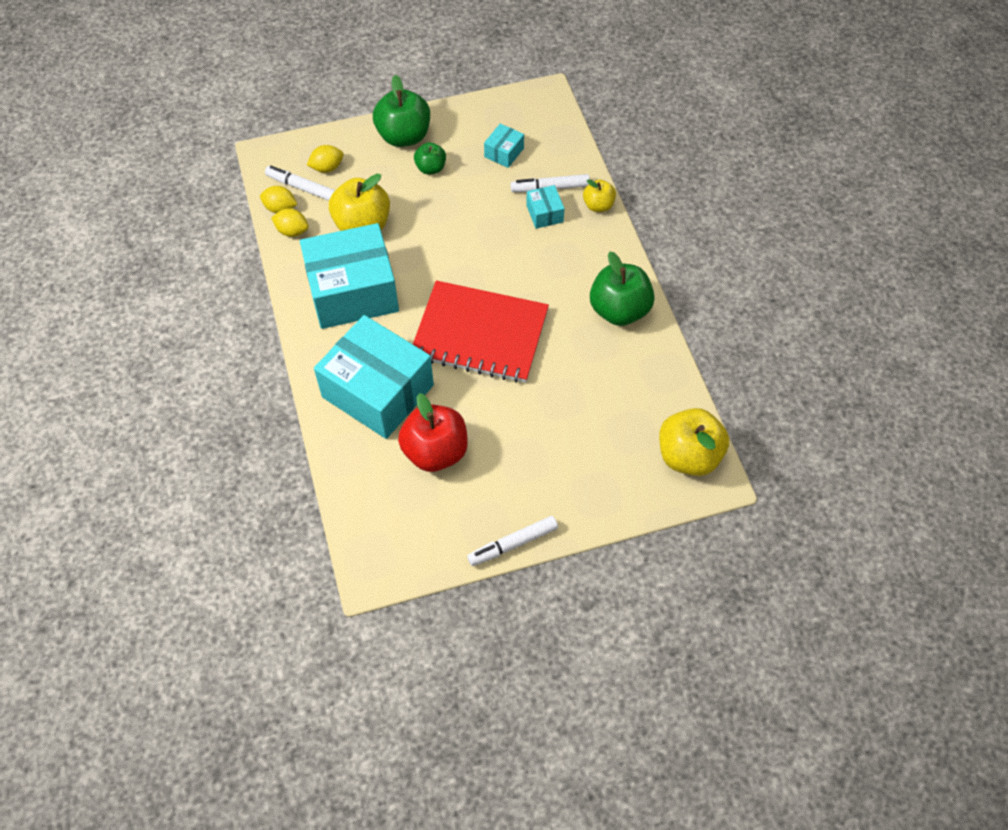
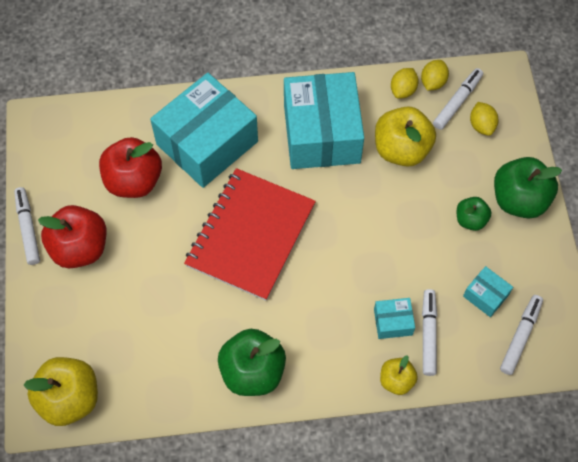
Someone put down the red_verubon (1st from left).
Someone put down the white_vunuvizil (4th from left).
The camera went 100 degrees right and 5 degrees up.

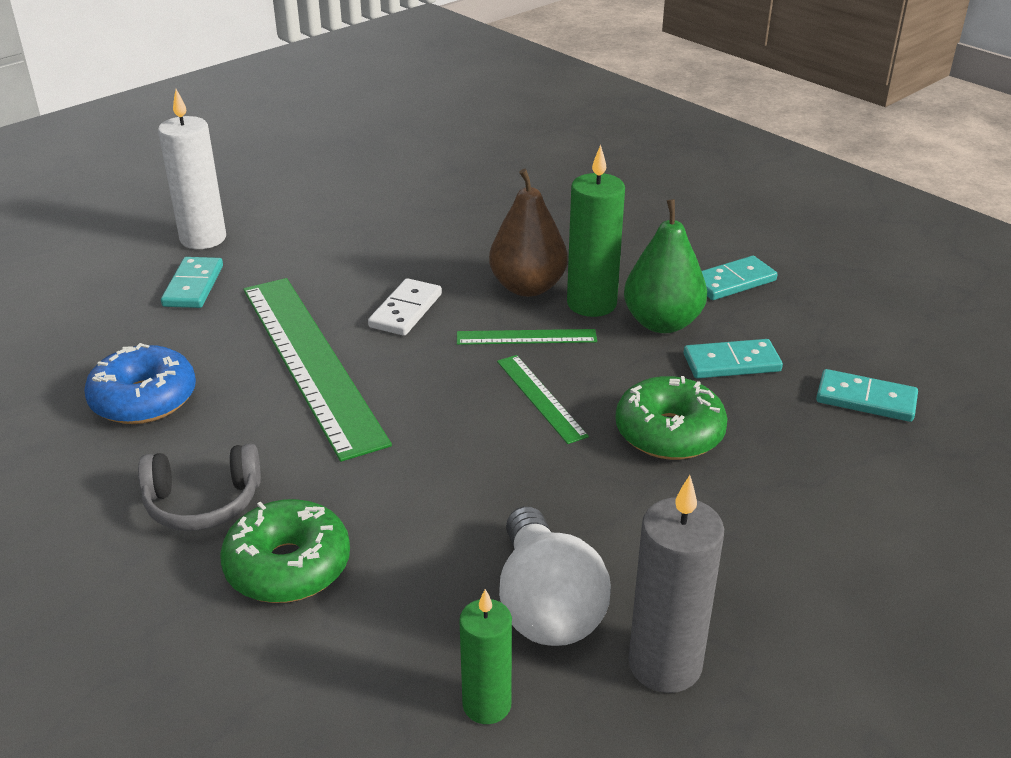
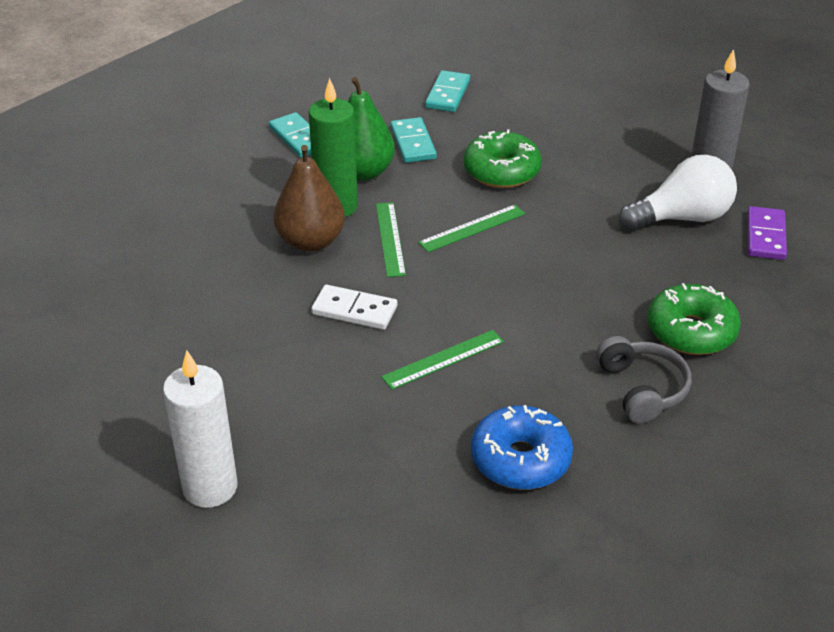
Someone took away the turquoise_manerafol (1st from left).
Someone scaled the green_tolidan (1st from left in the first image) by 0.45.
Someone swapped the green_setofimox (1st from left) for the purple_manerafol.
The camera went 95 degrees left and 5 degrees up.

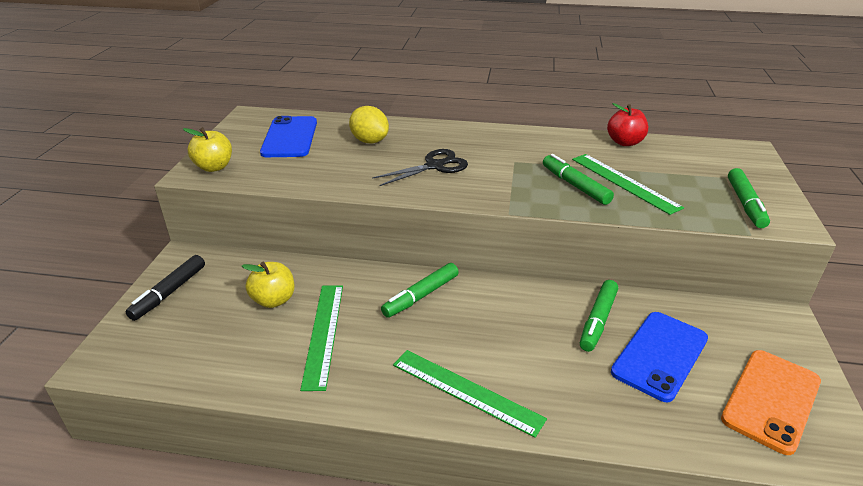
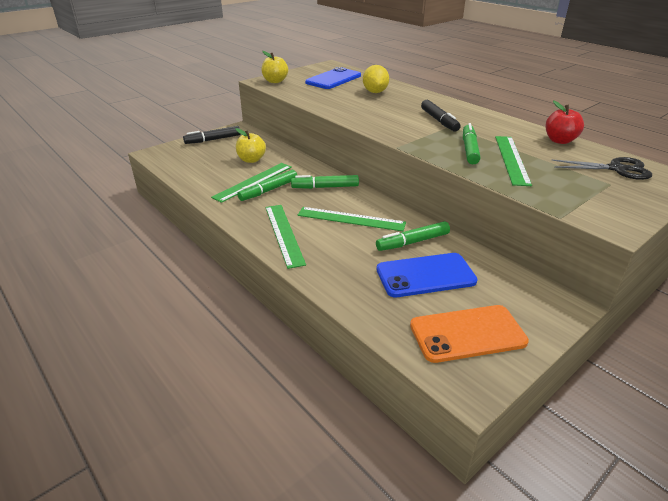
Someone carried the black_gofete.
Someone carried the green_vunuvizil (4th from left in the first image).
Someone put down the green_tolidan (3rd from left).
Someone put down the black_vunuvizil (2nd from left).
The camera went 40 degrees right and 0 degrees up.

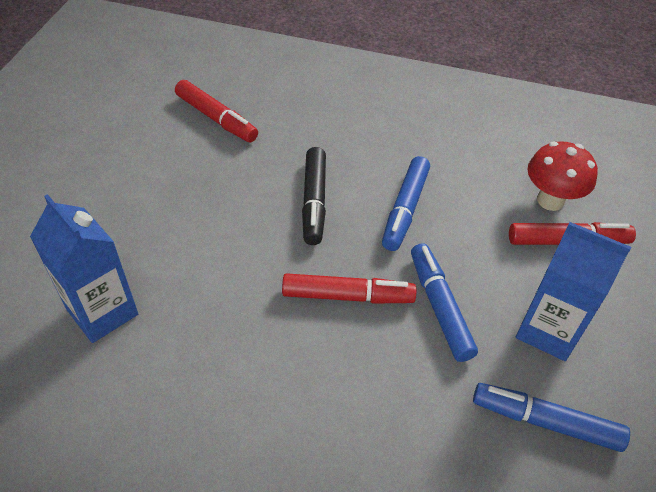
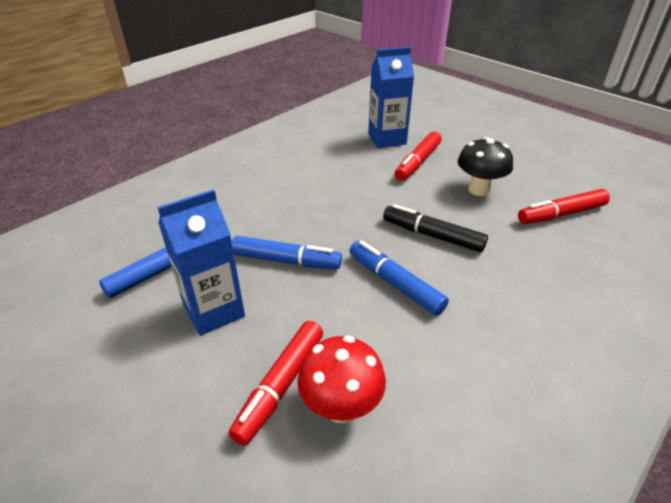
Someone carried the red_vunuvizil (2nd from left).
Someone put down the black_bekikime.
The camera went 120 degrees right and 10 degrees down.

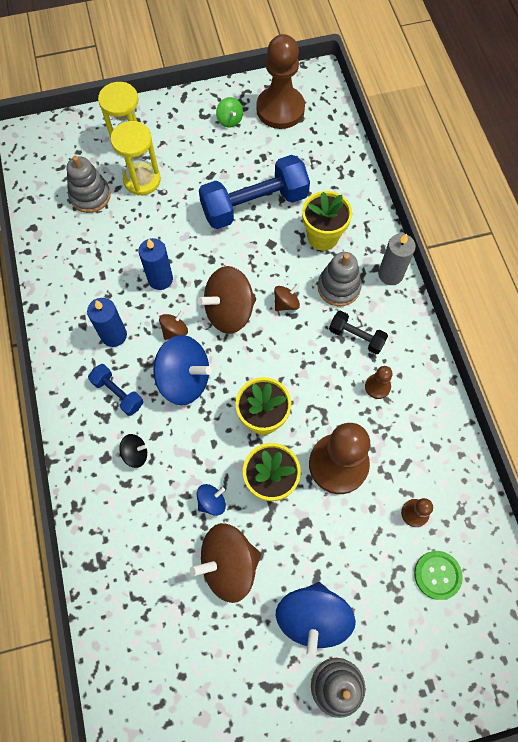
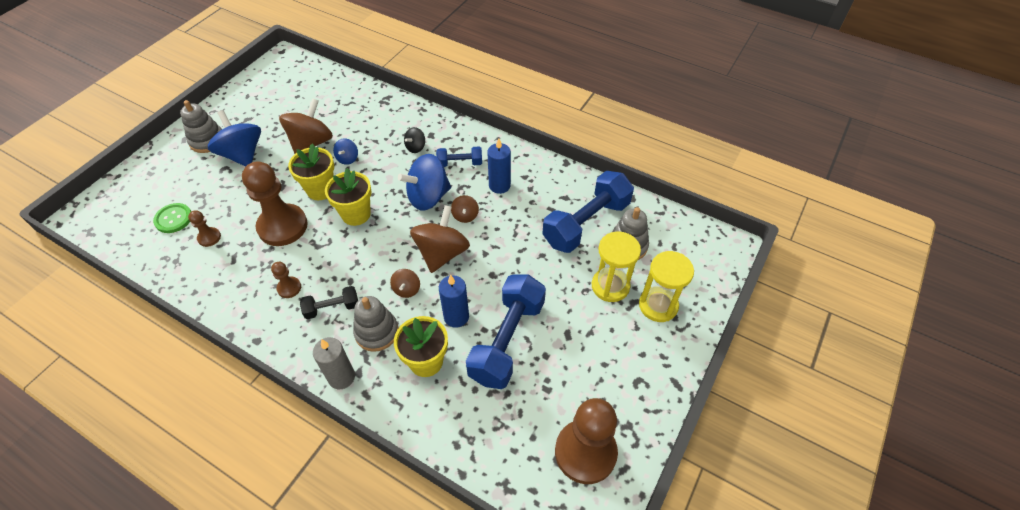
Someone carried the blue_setofimox (2nd from left in the first image).
Someone took away the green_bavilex.
Someone put down the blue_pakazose (3rd from left).
The camera went 135 degrees right and 15 degrees down.

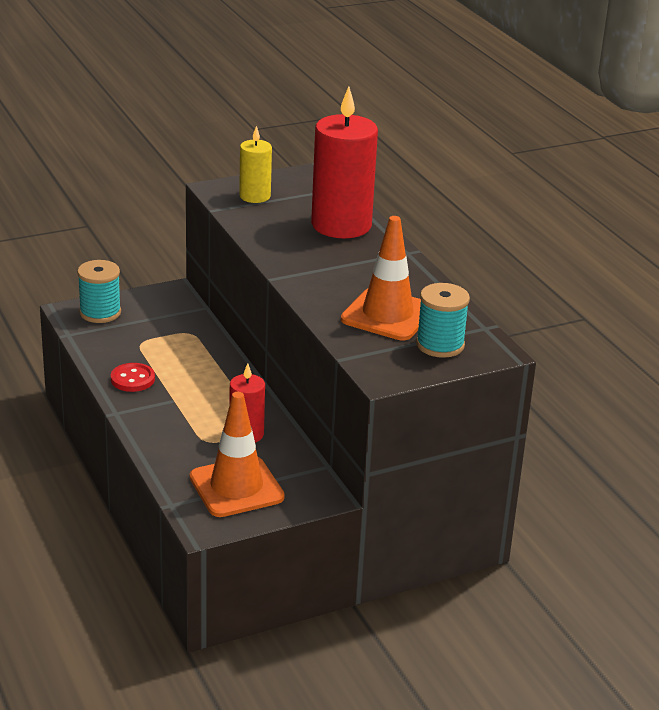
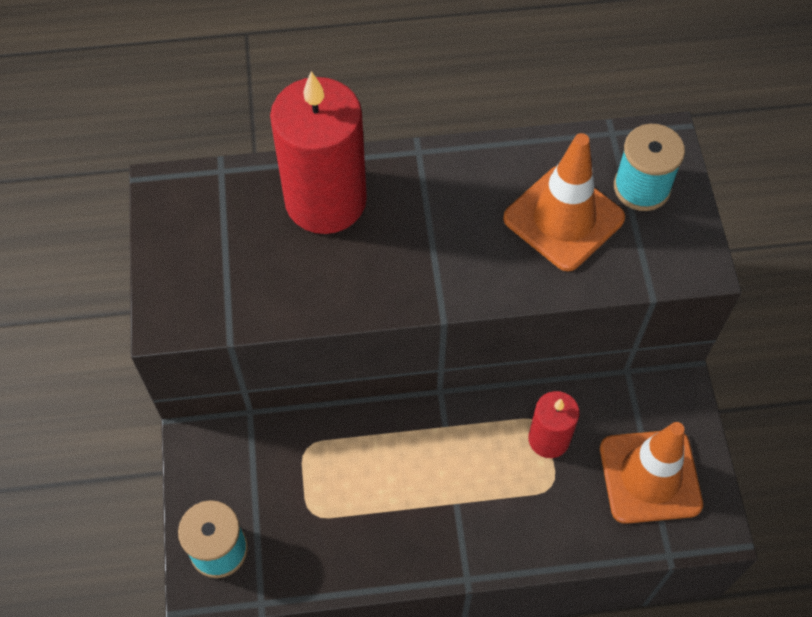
Someone took away the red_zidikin.
Someone took away the yellow_setofimox.
The camera went 70 degrees left and 30 degrees up.

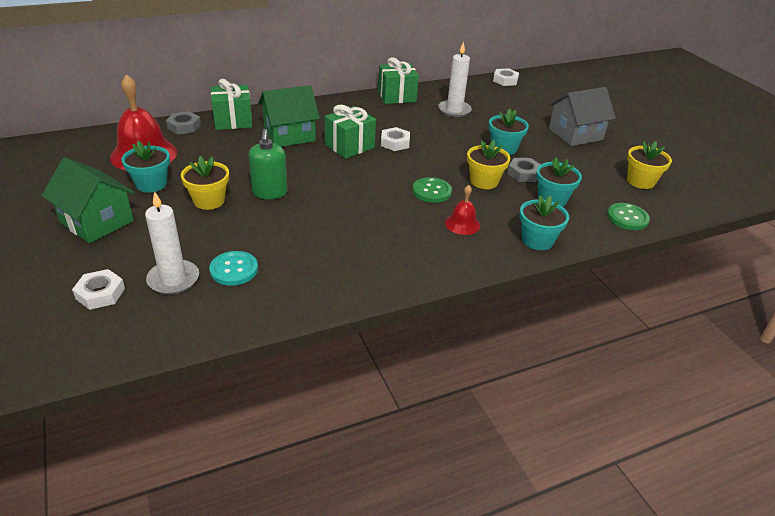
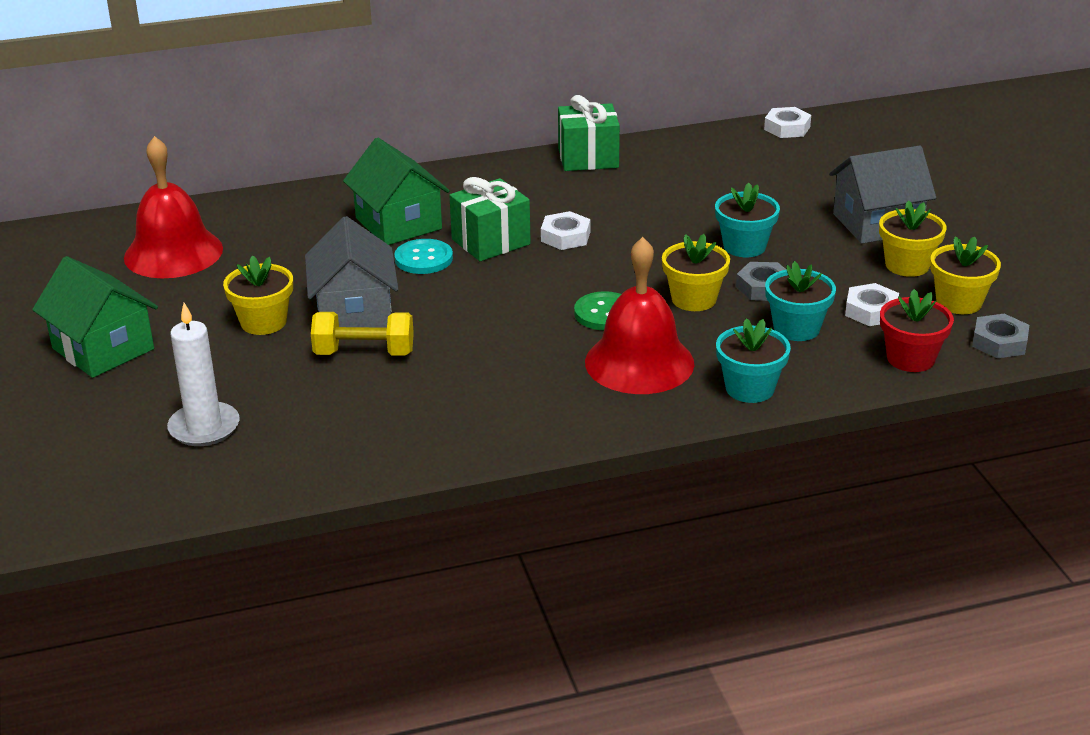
Someone carried the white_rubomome (1st from left in the first image).
Someone took away the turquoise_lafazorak (1st from left).
Someone carried the grey_rubomome (1st from left in the first image).
Someone carried the turquoise_zidikin.
Someone took away the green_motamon (1st from left).
Someone swapped the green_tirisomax for the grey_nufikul (1st from left).
Someone rotated the green_nufikul (2nd from left) by 75 degrees clockwise.
Someone took away the white_setofimox (2nd from left).
Someone scaled the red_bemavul (2nd from left) by 2.01.
Someone swapped the green_zidikin (2nd from left) for the red_lafazorak.
Someone put down the yellow_pakazose.
Someone put down the yellow_lafazorak (3rd from left).
The camera went 10 degrees right and 5 degrees down.

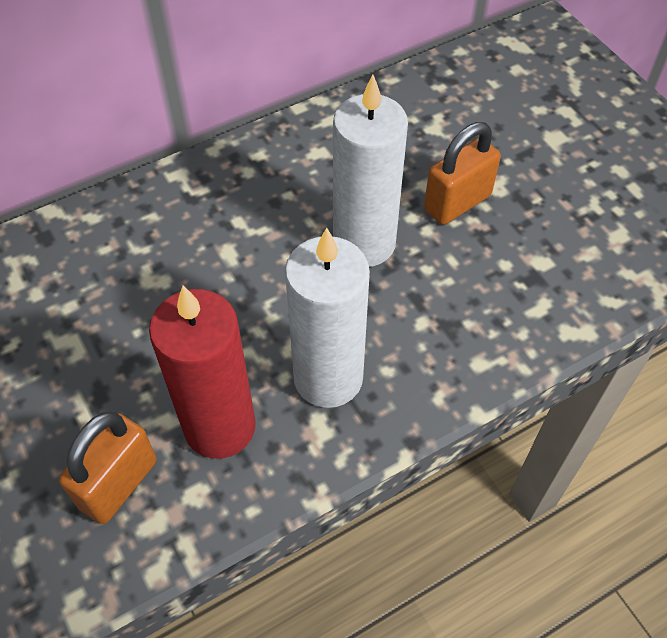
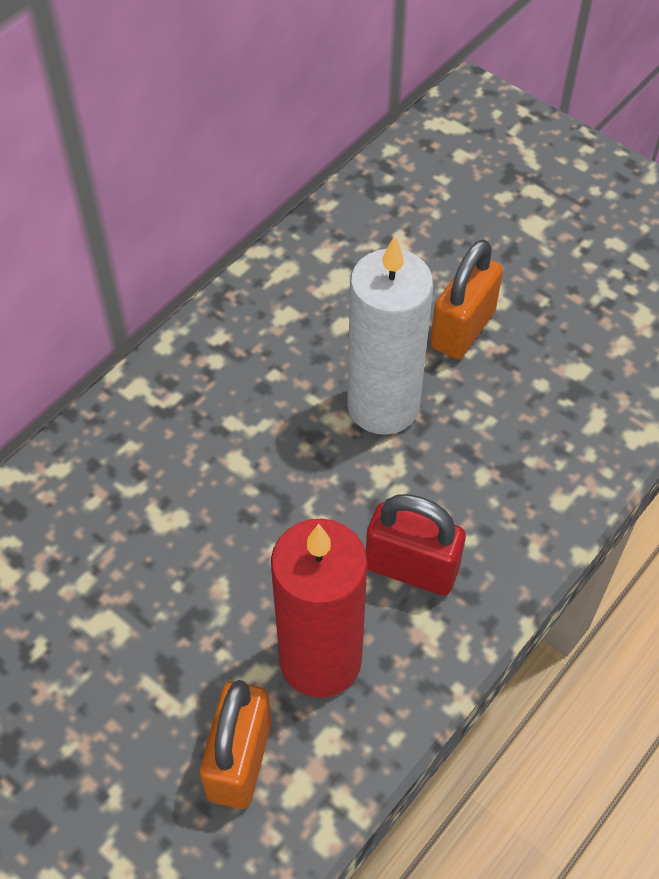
Someone swapped the white_setofimox (1st from left) for the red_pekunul.
The camera went 20 degrees left and 0 degrees up.

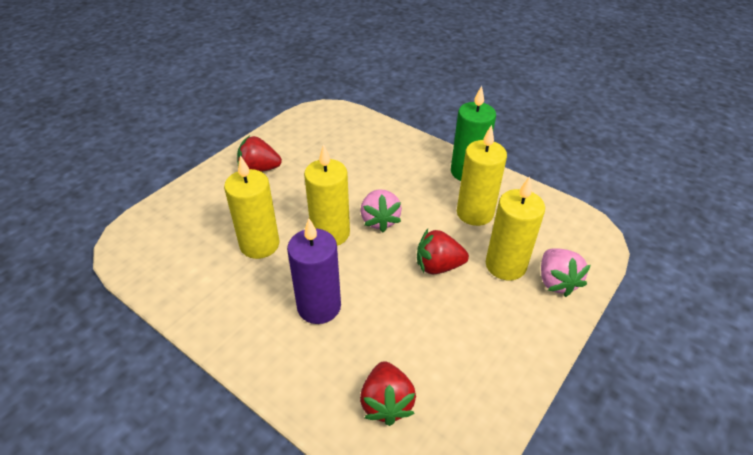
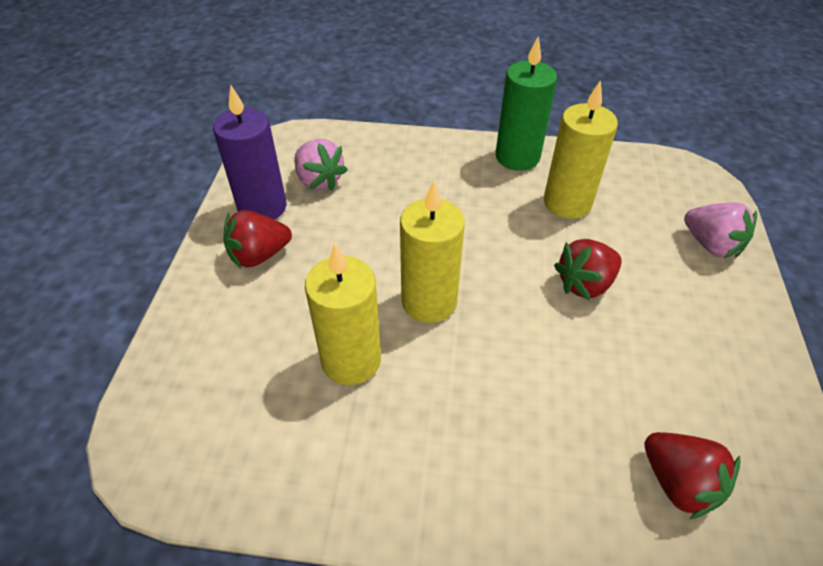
Someone carried the purple_setofimox.
Someone carried the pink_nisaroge (1st from left).
Someone took away the yellow_setofimox (4th from left).
The camera went 30 degrees left and 5 degrees up.

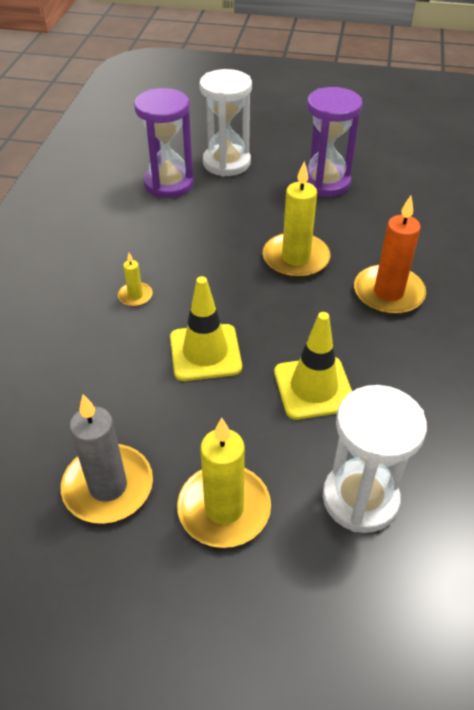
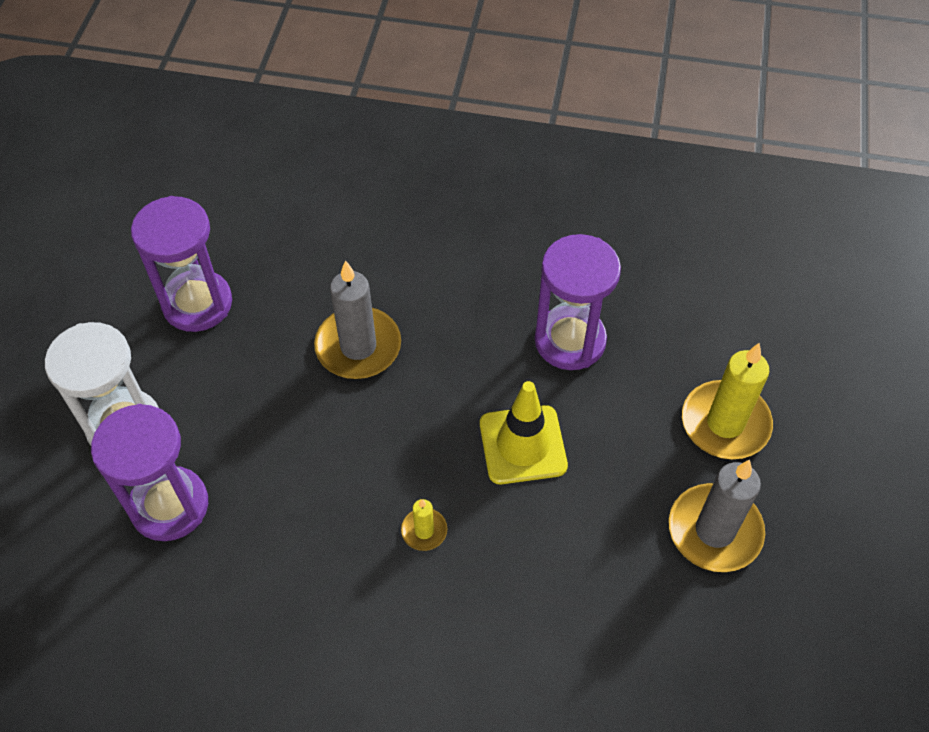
Someone repainted the yellow_setofimox (3rd from left), which became the grey_setofimox (1st from left).
Someone swapped the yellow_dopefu (2nd from left) for the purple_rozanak (3rd from left).
Someone took away the white_rozanak (2nd from left).
Someone took away the orange_setofimox.
The camera went 90 degrees left and 10 degrees up.

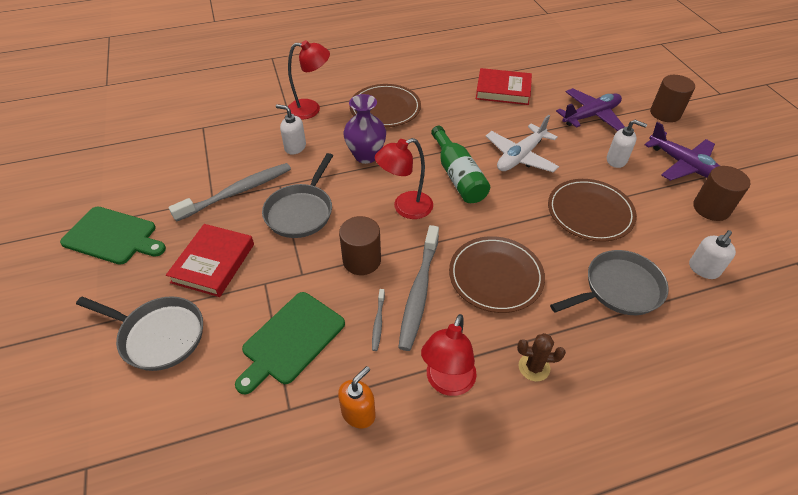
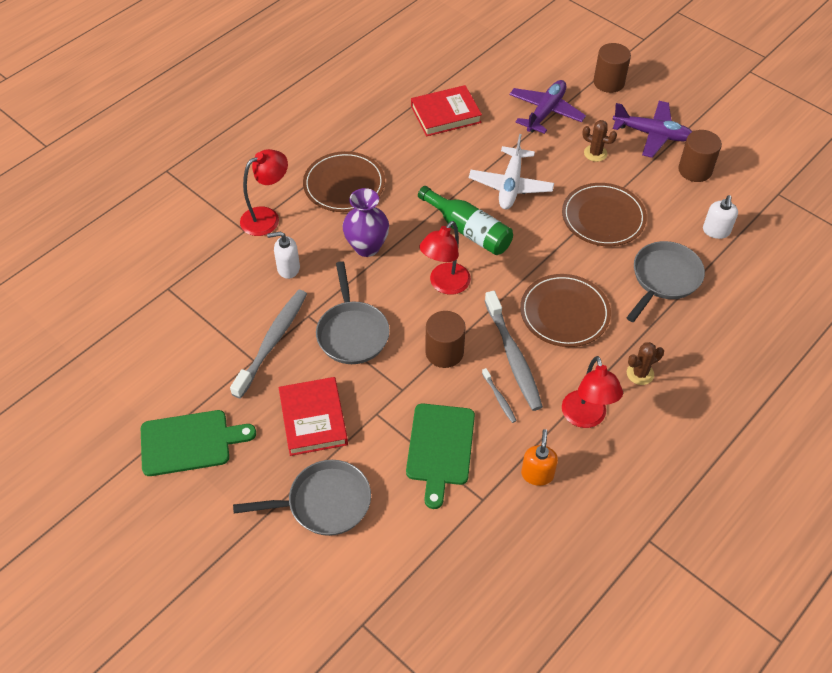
Someone swapped the white_tirisomax (2nd from left) for the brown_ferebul (1st from left).
The camera went 30 degrees left and 5 degrees up.

